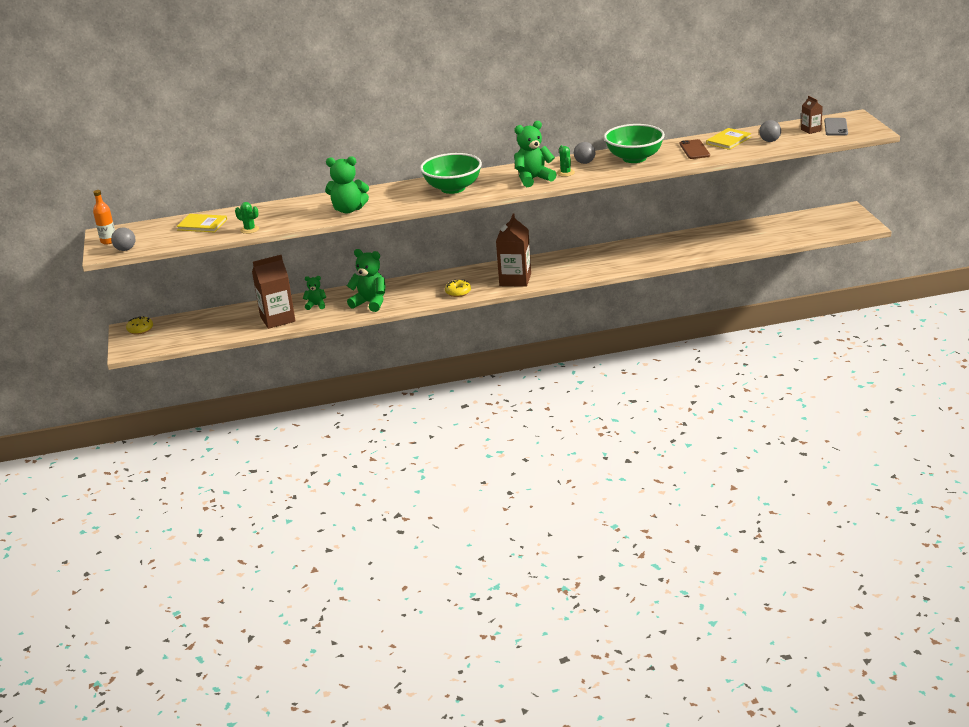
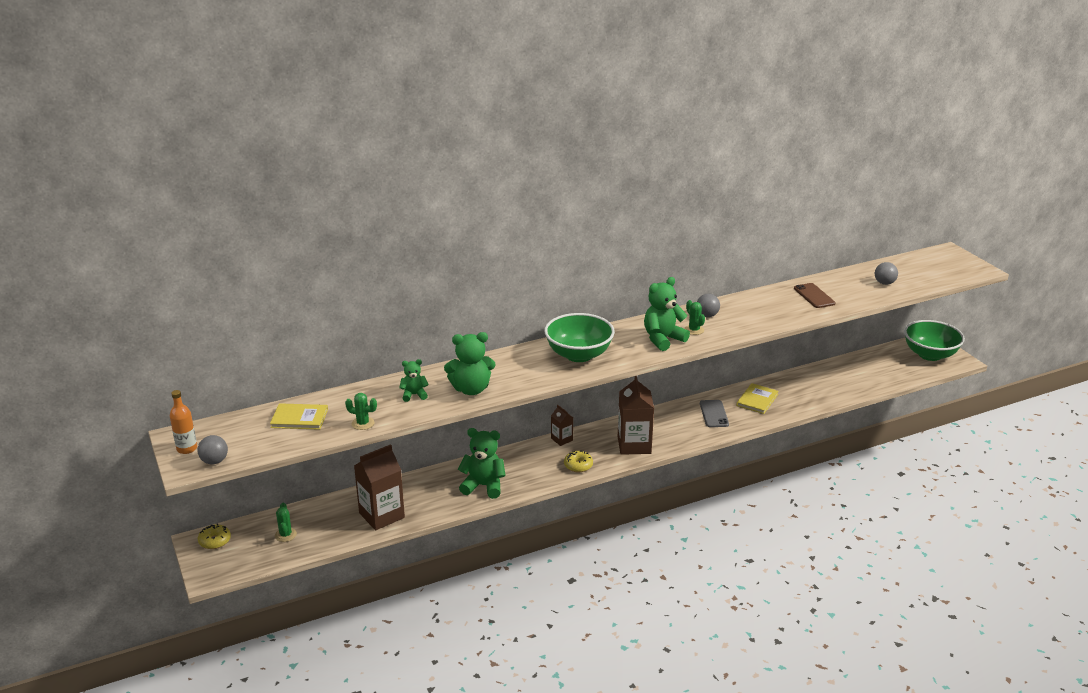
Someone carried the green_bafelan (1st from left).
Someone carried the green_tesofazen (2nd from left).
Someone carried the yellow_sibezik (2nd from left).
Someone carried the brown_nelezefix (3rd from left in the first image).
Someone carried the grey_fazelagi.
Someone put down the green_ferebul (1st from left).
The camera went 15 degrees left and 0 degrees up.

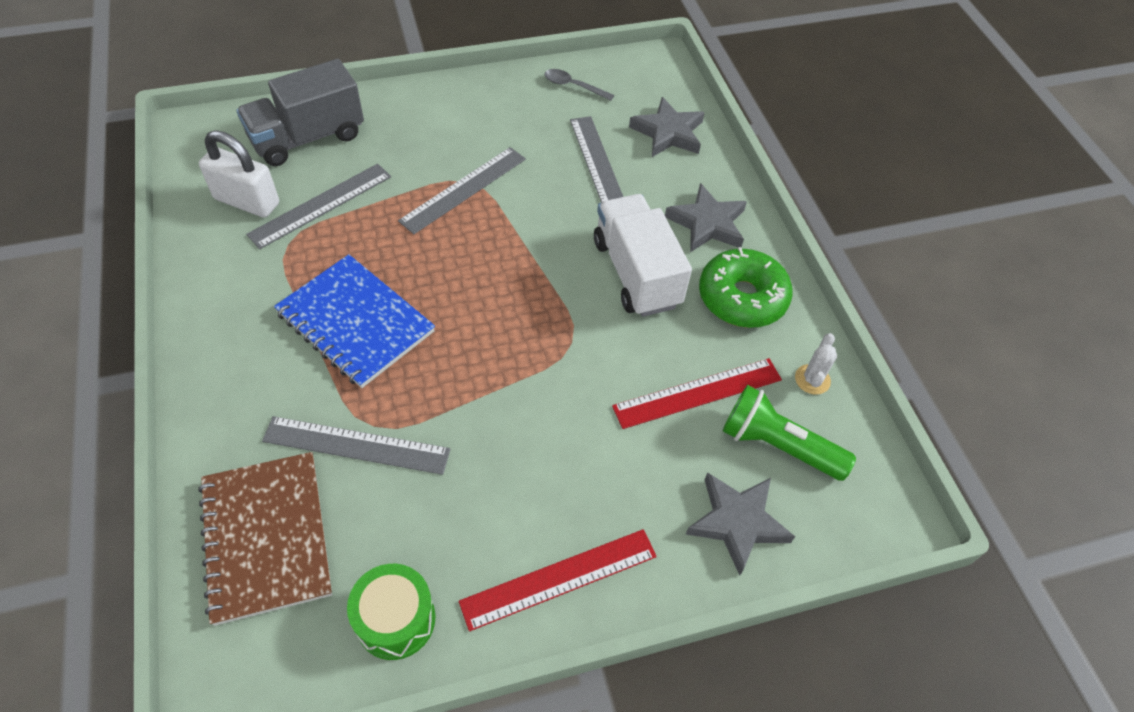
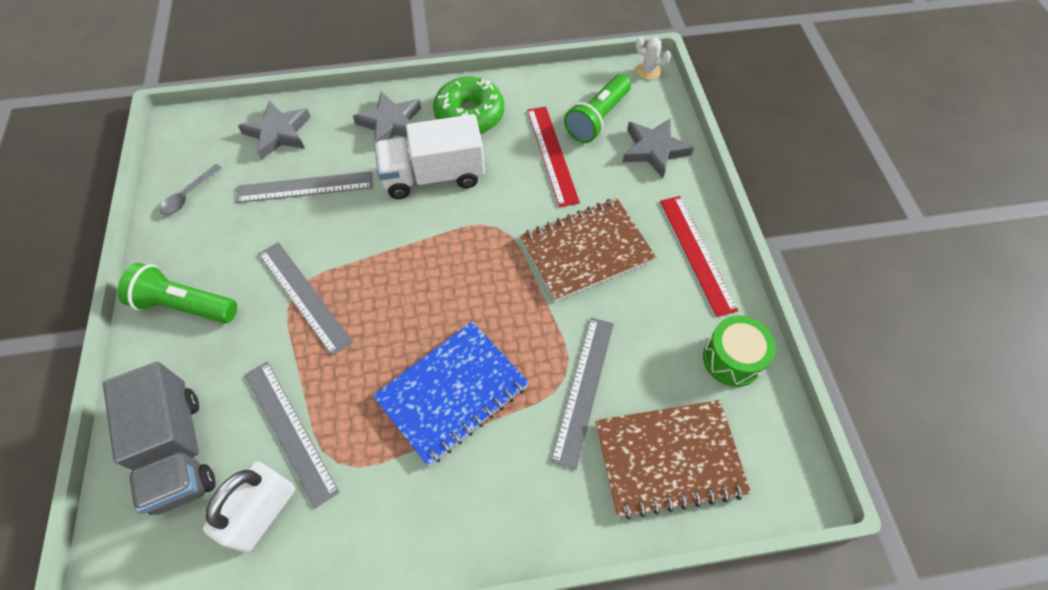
Someone carried the white_ferebul.
Someone put down the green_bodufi (1st from left).
Someone put down the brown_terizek (1st from left).
The camera went 80 degrees left and 5 degrees up.

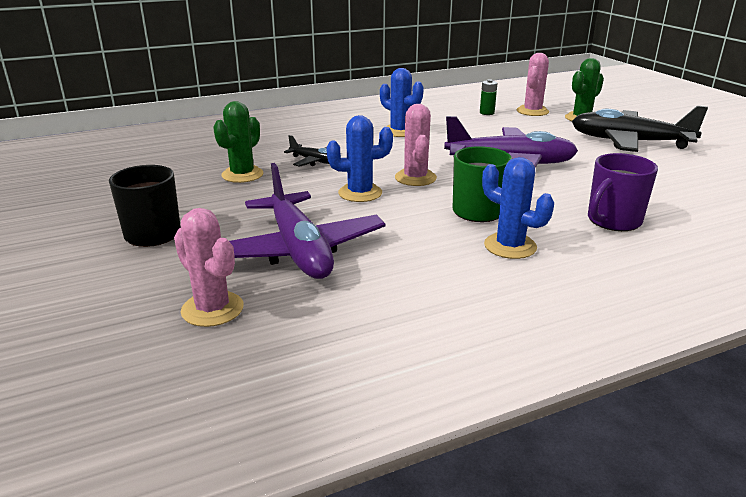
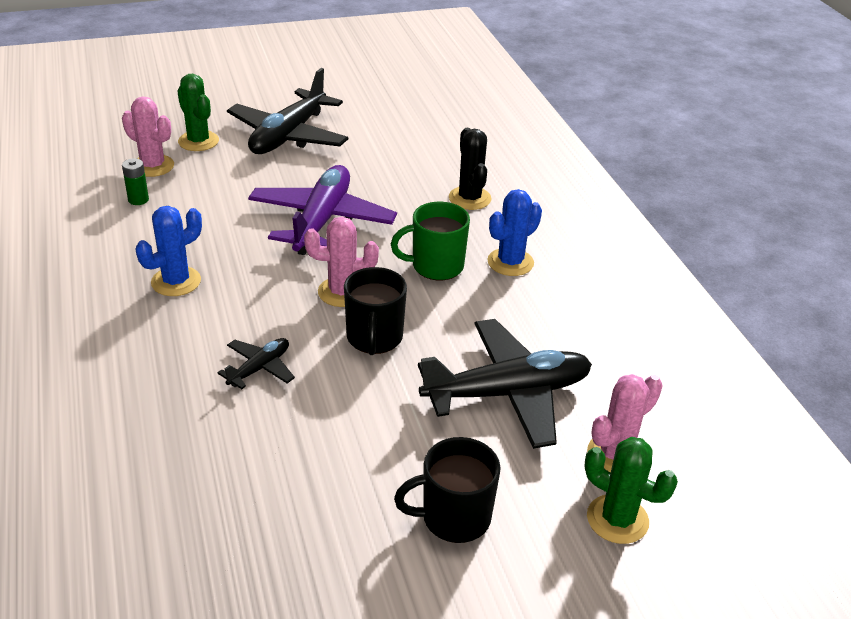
Someone carried the green_ferebul (1st from left in the first image).
Someone repainted the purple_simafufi (1st from left), which became the black_simafufi (3rd from left).
Someone swapped the blue_ferebul (1st from left) for the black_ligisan (1st from left).
Someone swapped the purple_ligisan for the black_ferebul.
The camera went 85 degrees left and 10 degrees up.

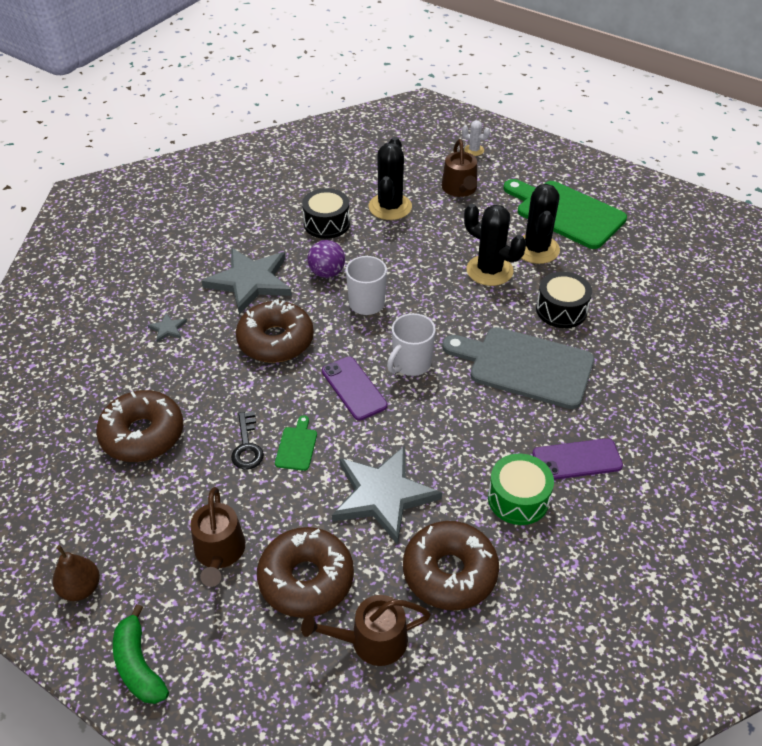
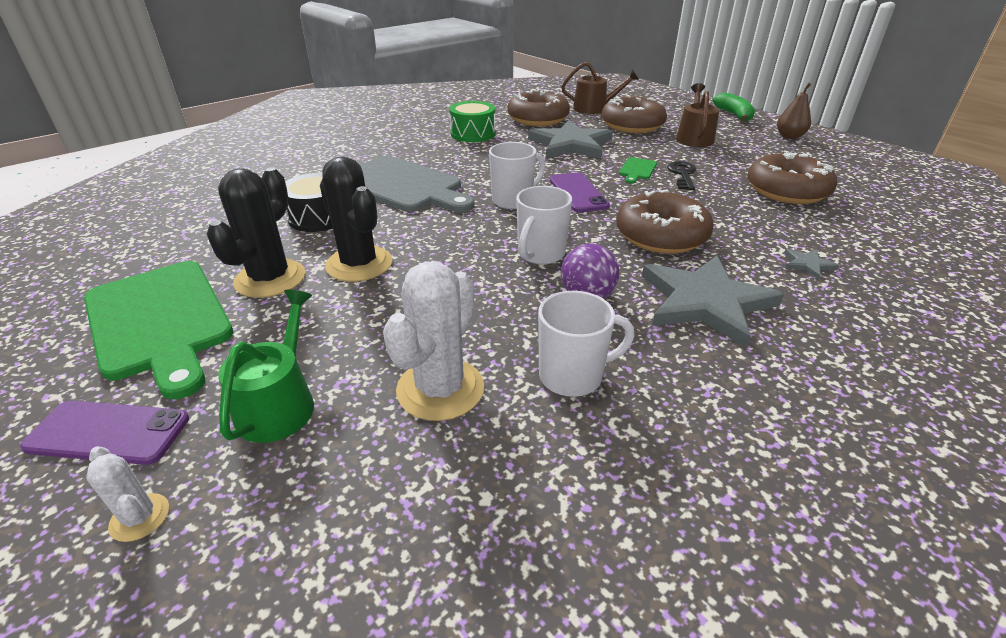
Someone swapped the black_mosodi (1st from left) for the white_ligisan (3rd from left).
Someone repainted the black_ferebul (1st from left), which became the white_ferebul (2nd from left).
Someone repainted the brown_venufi (3rd from left), which became the green_venufi.
Someone carried the purple_fazelagi (2nd from left in the first image).
The camera went 165 degrees left and 10 degrees down.

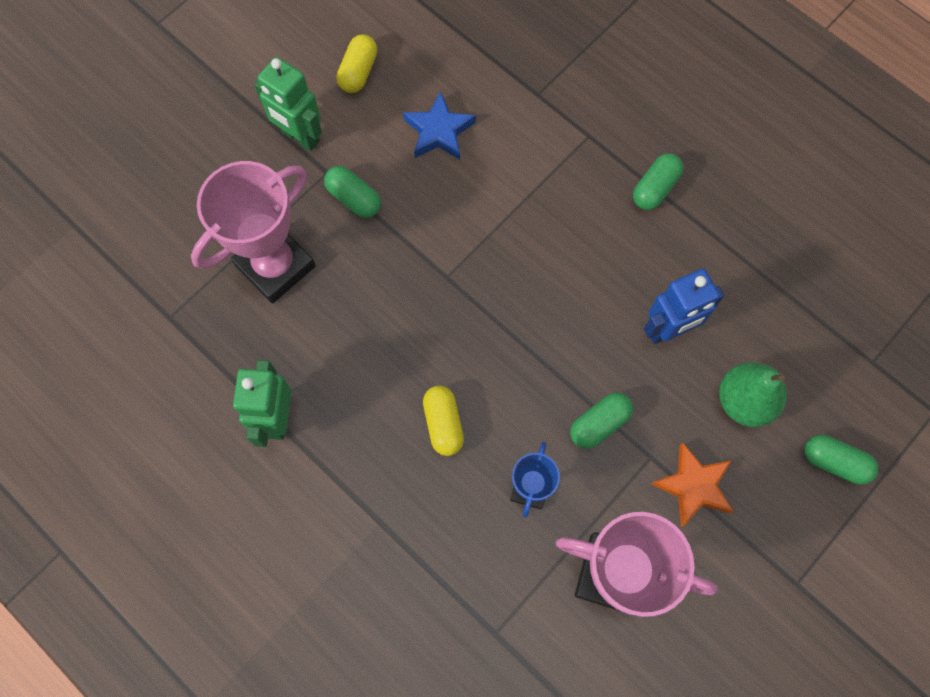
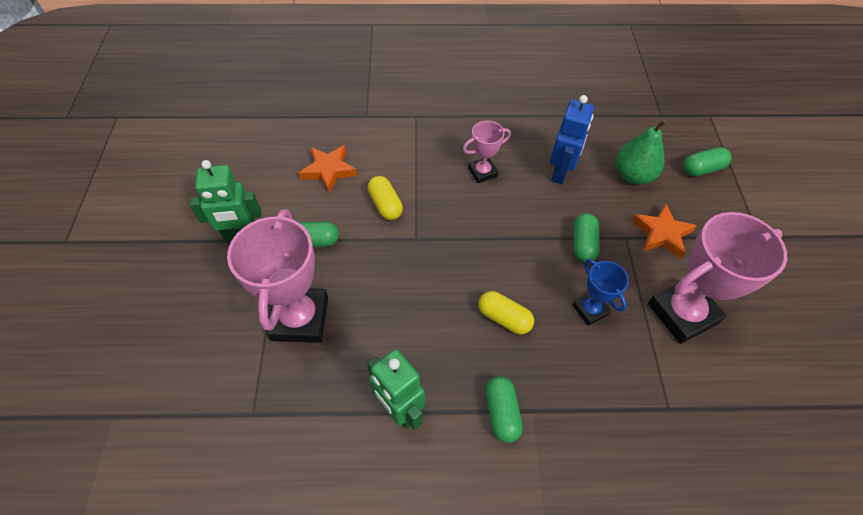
Someone carried the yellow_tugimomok (1st from left).
Someone repainted the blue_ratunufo, which became the orange_ratunufo (1st from left).
Someone carried the green_tugimomok (3rd from left in the first image).
Someone put down the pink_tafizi (2nd from left).
The camera went 45 degrees left and 15 degrees down.

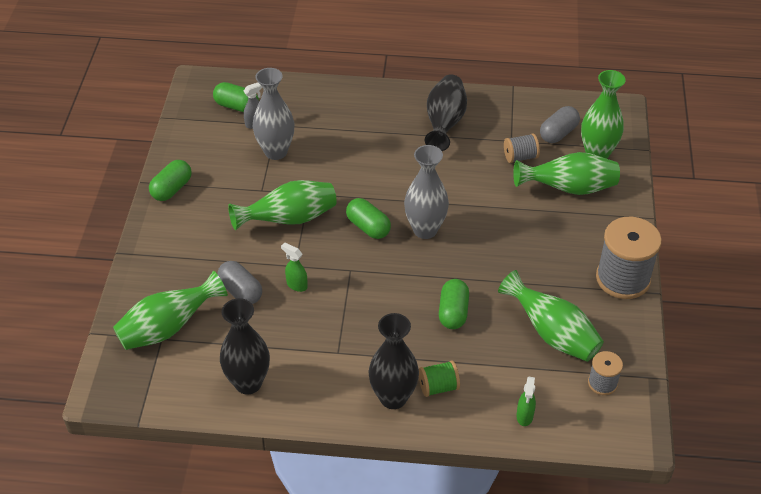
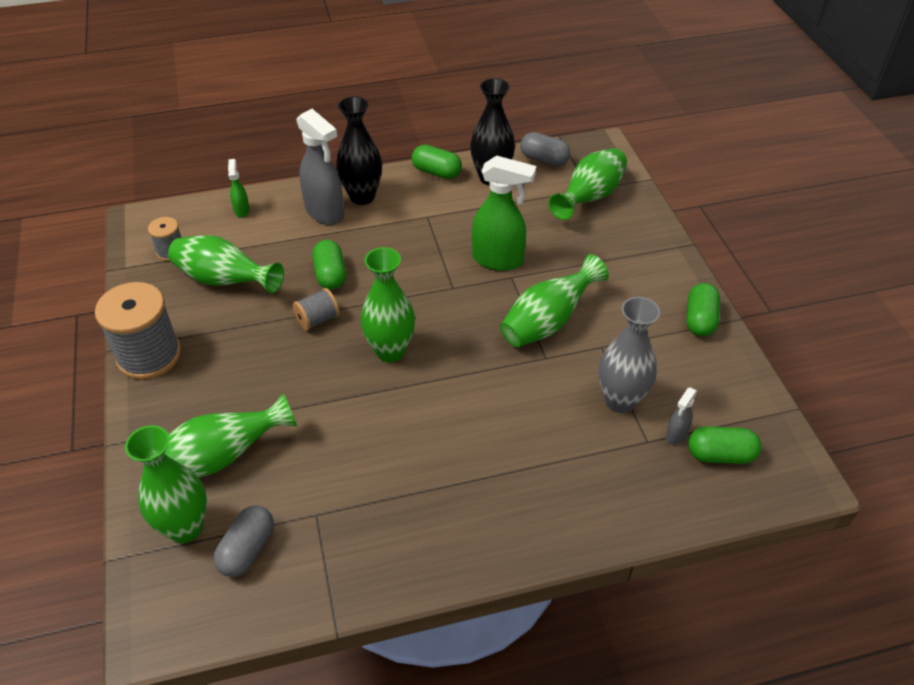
Someone carried the grey_tugimomok (1st from left in the first image).
Someone scaled the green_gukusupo (1st from left in the first image) by 2.07.
Someone carried the green_tugimomok (3rd from left in the first image).
Someone repainted the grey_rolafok (2nd from left), which became the green_rolafok (4th from left).
Someone swapped the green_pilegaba for the grey_gukusupo (1st from left).
Someone took away the black_rolafok (3rd from left).
Someone carried the grey_pilegaba (1st from left in the first image).
The camera went 160 degrees right and 0 degrees up.

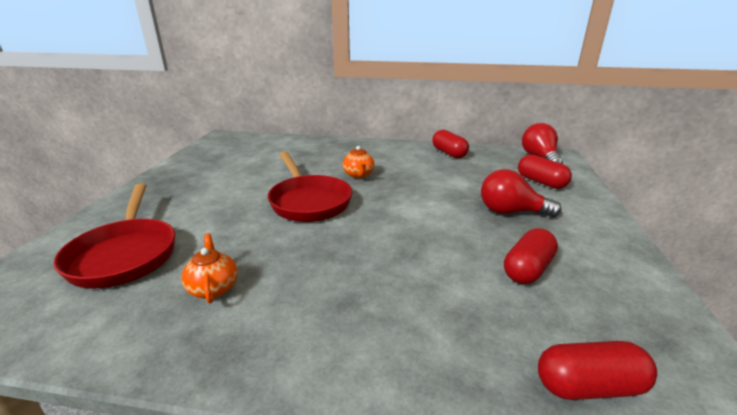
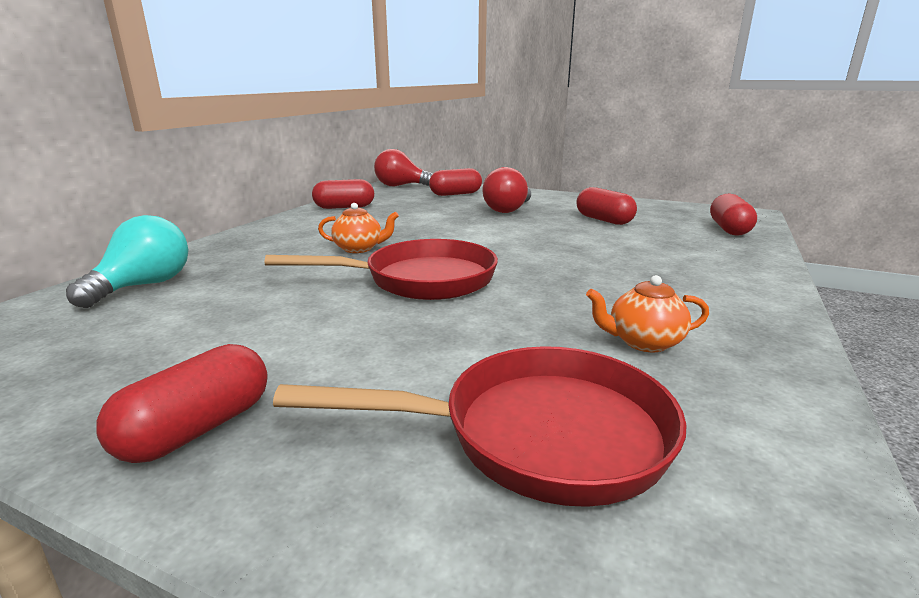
Someone put down the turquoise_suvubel.
Someone put down the red_tugimomok (1st from left).
The camera went 75 degrees left and 5 degrees down.

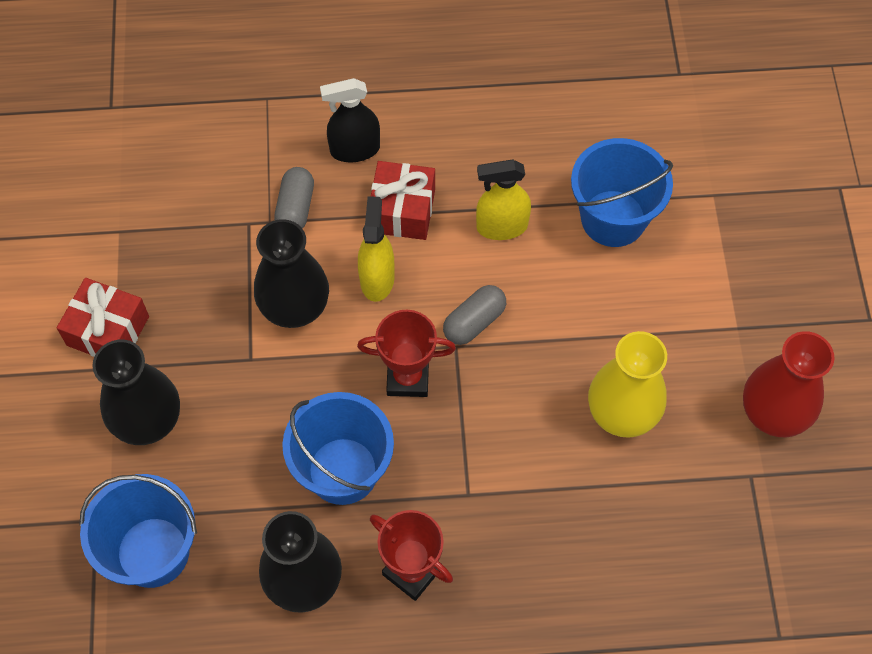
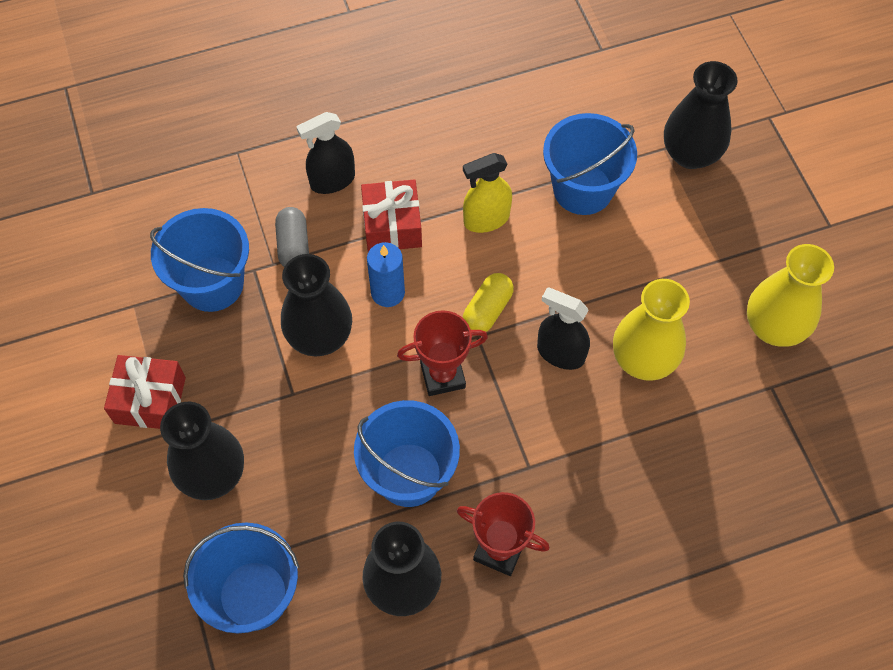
Someone swapped the yellow_gukusupo (1st from left) for the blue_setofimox.
Someone repainted the grey_tugimomok (2nd from left), which became the yellow_tugimomok.
Someone repainted the red_rolafok, which became the yellow_rolafok (2nd from left).
Someone put down the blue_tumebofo (1st from left).
Someone put down the black_gukusupo (2nd from left).
Someone put down the black_rolafok (4th from left).
The camera went 15 degrees left and 0 degrees up.

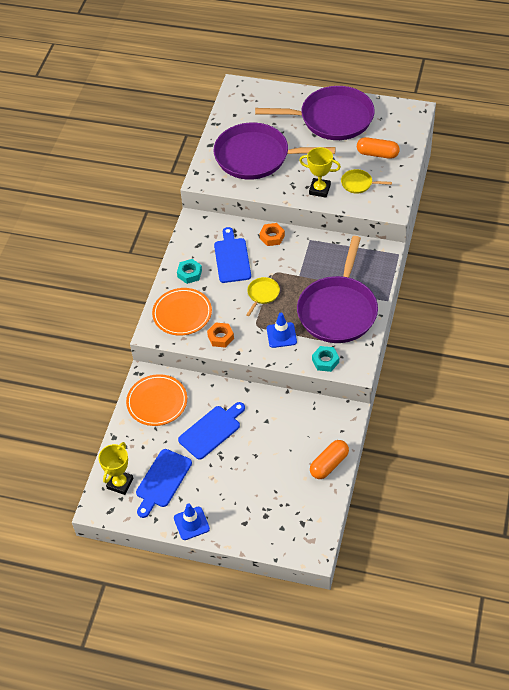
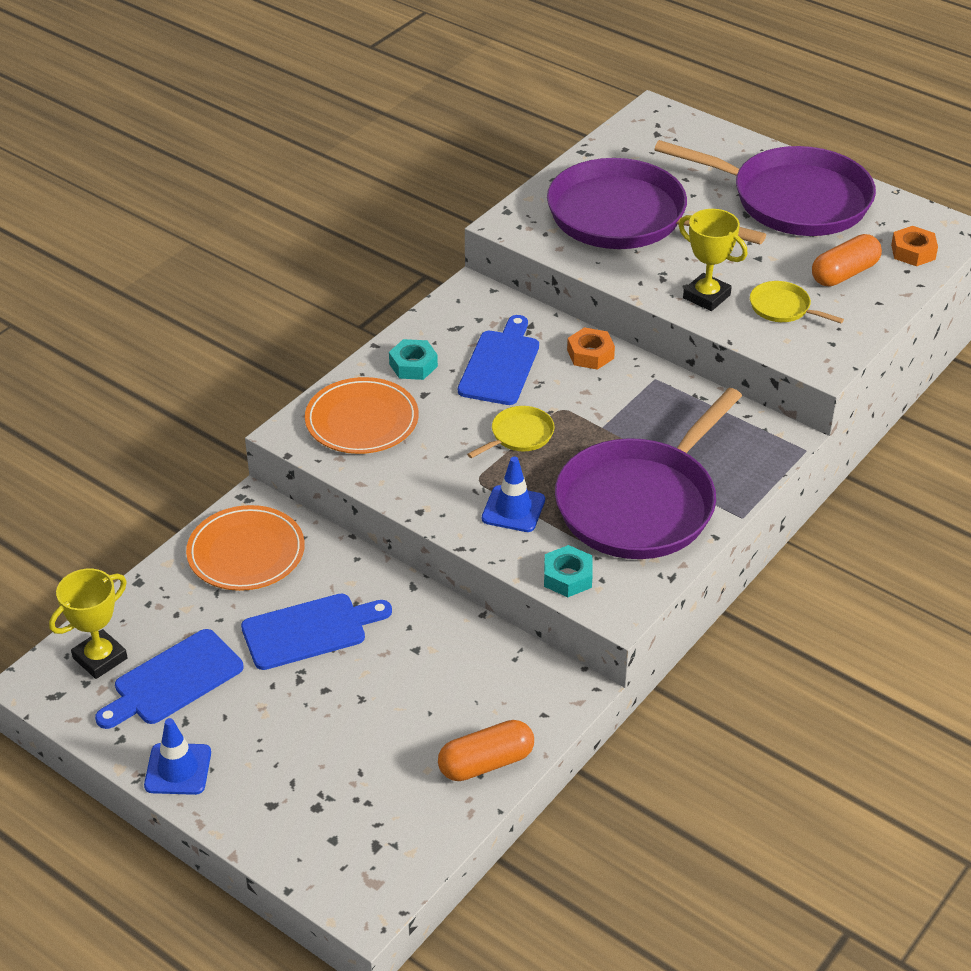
Someone carried the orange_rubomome (1st from left in the first image).
Someone rotated the orange_tugimomok (2nd from left) by 75 degrees counterclockwise.
The camera went 20 degrees right and 10 degrees down.

